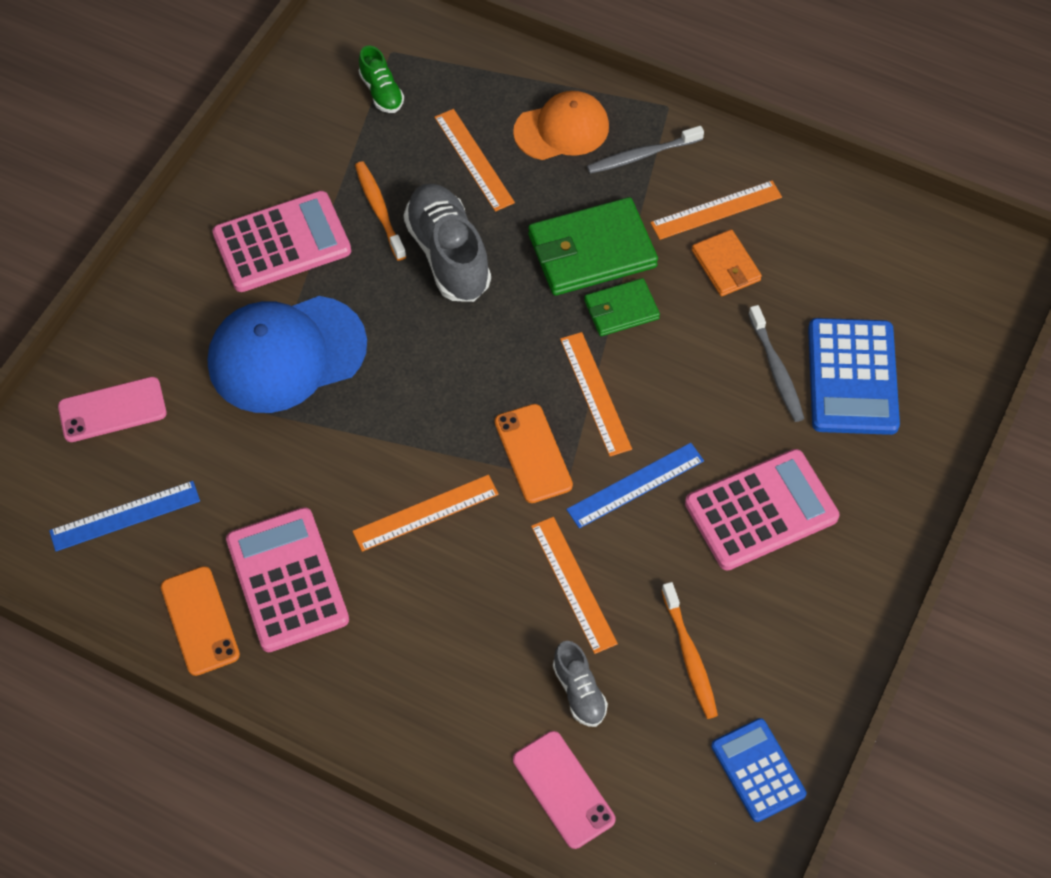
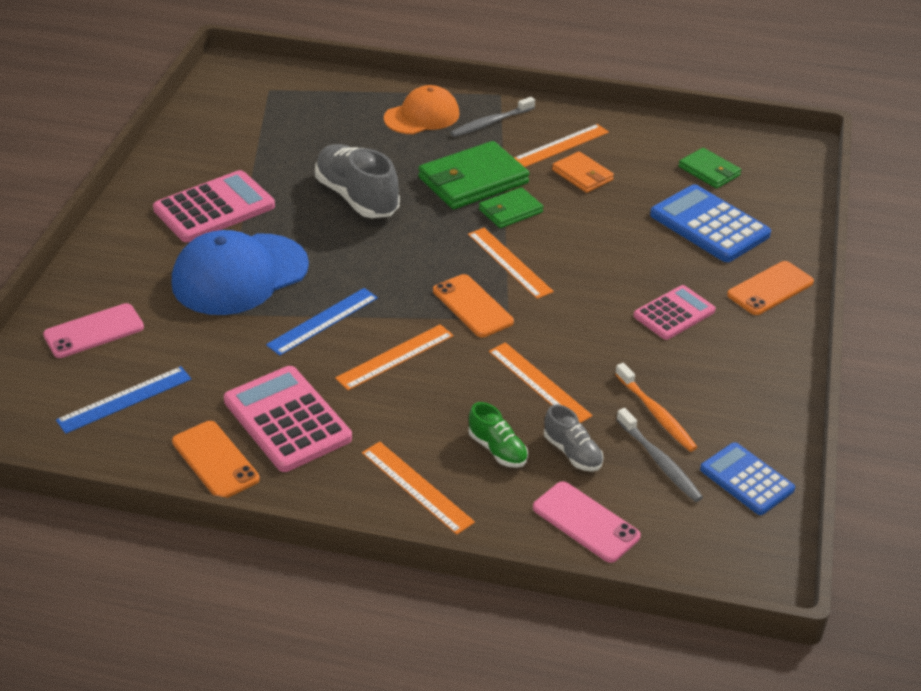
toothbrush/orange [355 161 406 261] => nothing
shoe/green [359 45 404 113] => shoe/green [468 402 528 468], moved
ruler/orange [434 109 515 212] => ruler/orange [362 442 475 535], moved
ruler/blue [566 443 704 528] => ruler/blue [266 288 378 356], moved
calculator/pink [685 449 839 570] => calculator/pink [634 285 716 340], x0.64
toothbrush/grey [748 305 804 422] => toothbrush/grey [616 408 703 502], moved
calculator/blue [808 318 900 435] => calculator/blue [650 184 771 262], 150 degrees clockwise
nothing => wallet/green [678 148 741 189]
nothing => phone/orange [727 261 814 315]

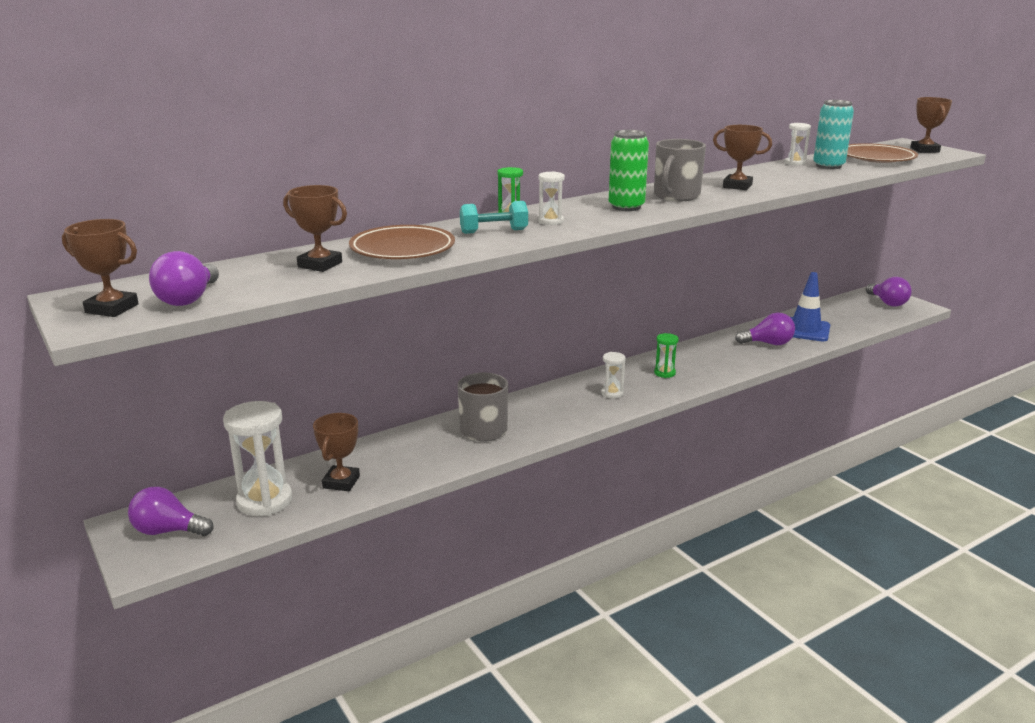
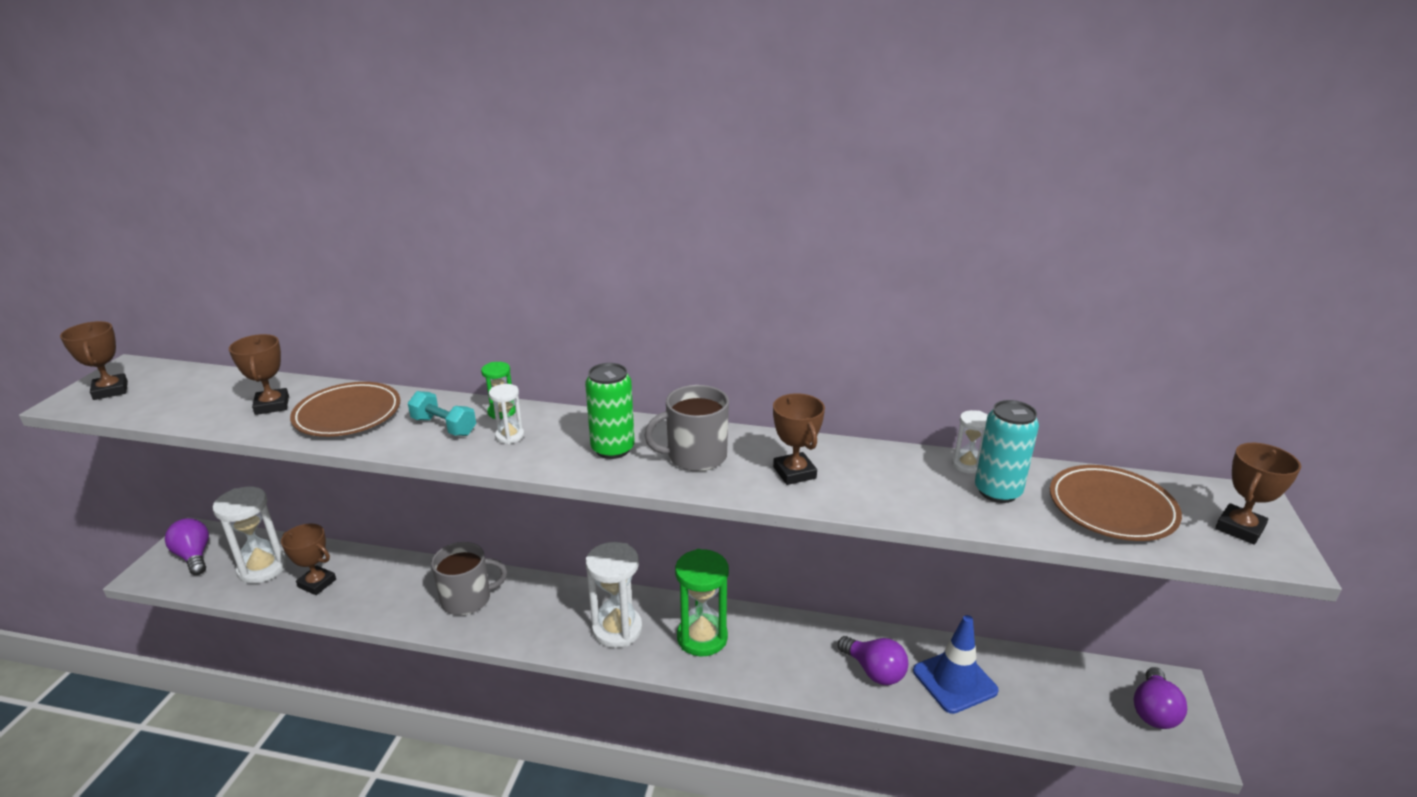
light bulb/purple [149 251 219 306] => nothing
trophy/brown [313 413 360 491] => trophy/brown [281 523 336 595], 60 degrees clockwise
hourglass/white [601 352 626 399] => hourglass/white [586 542 642 648], x1.97
hourglass/green [654 333 679 378] => hourglass/green [675 549 729 656], x1.97

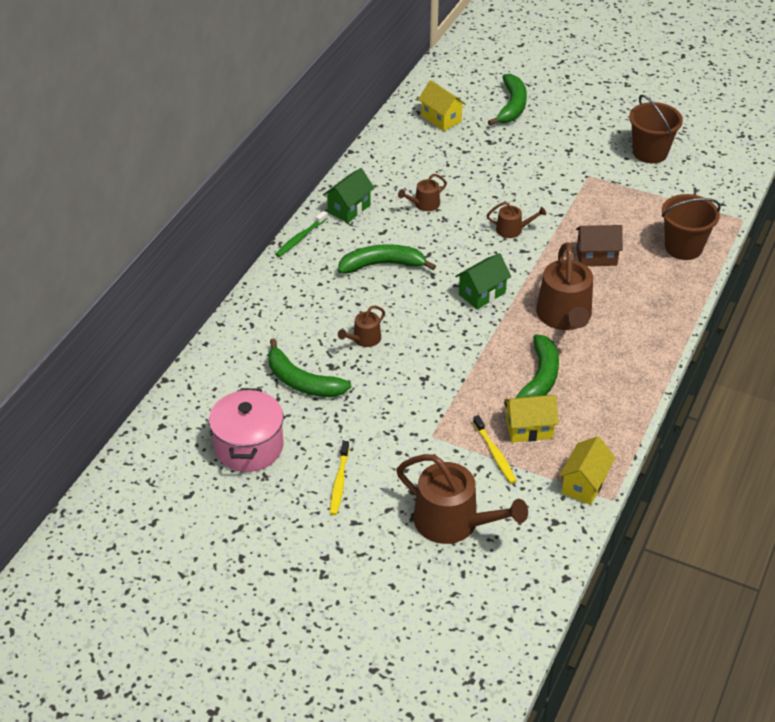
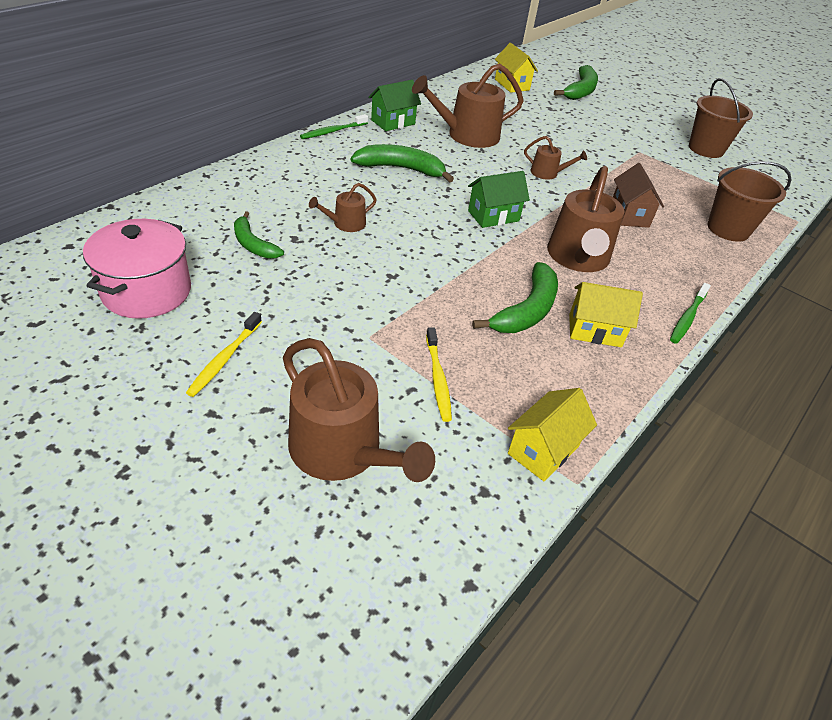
banana/green [268 338 351 397] => banana/green [234 211 284 259], x0.65
watering can/brown [398 174 447 211] => watering can/brown [412 63 524 148], x2.02
house/yellow [504 395 559 443] => house/yellow [569 282 643 347], moved
house/brown [576 225 623 266] => house/brown [613 163 664 228], 75 degrees clockwise
nothing => toothbrush/green [670 283 711 344]

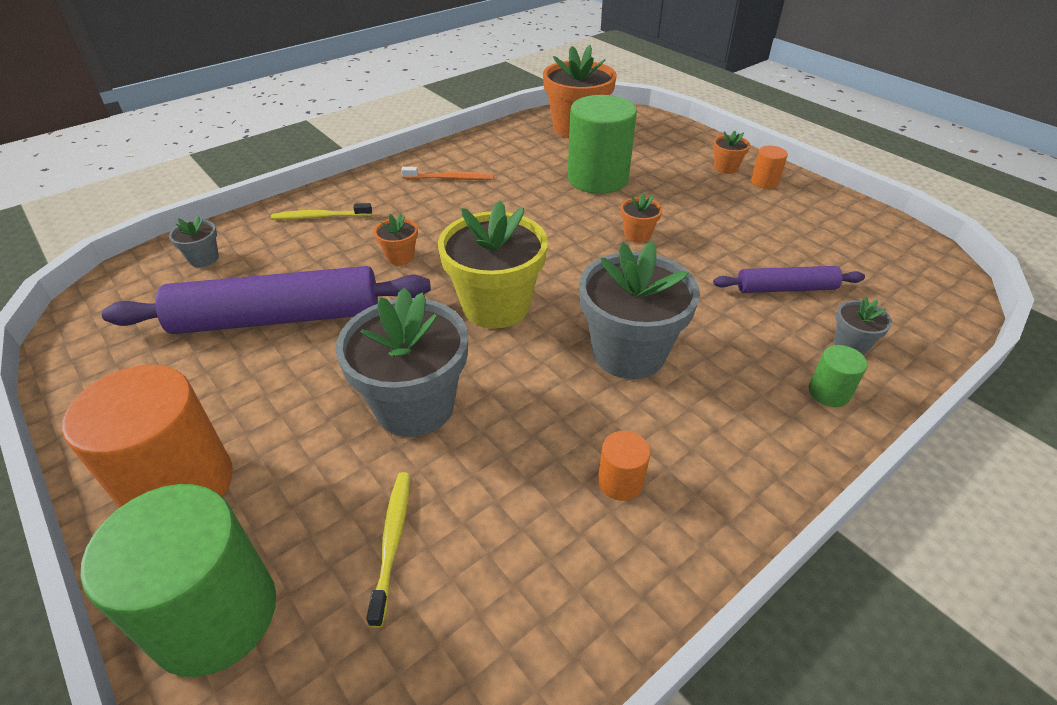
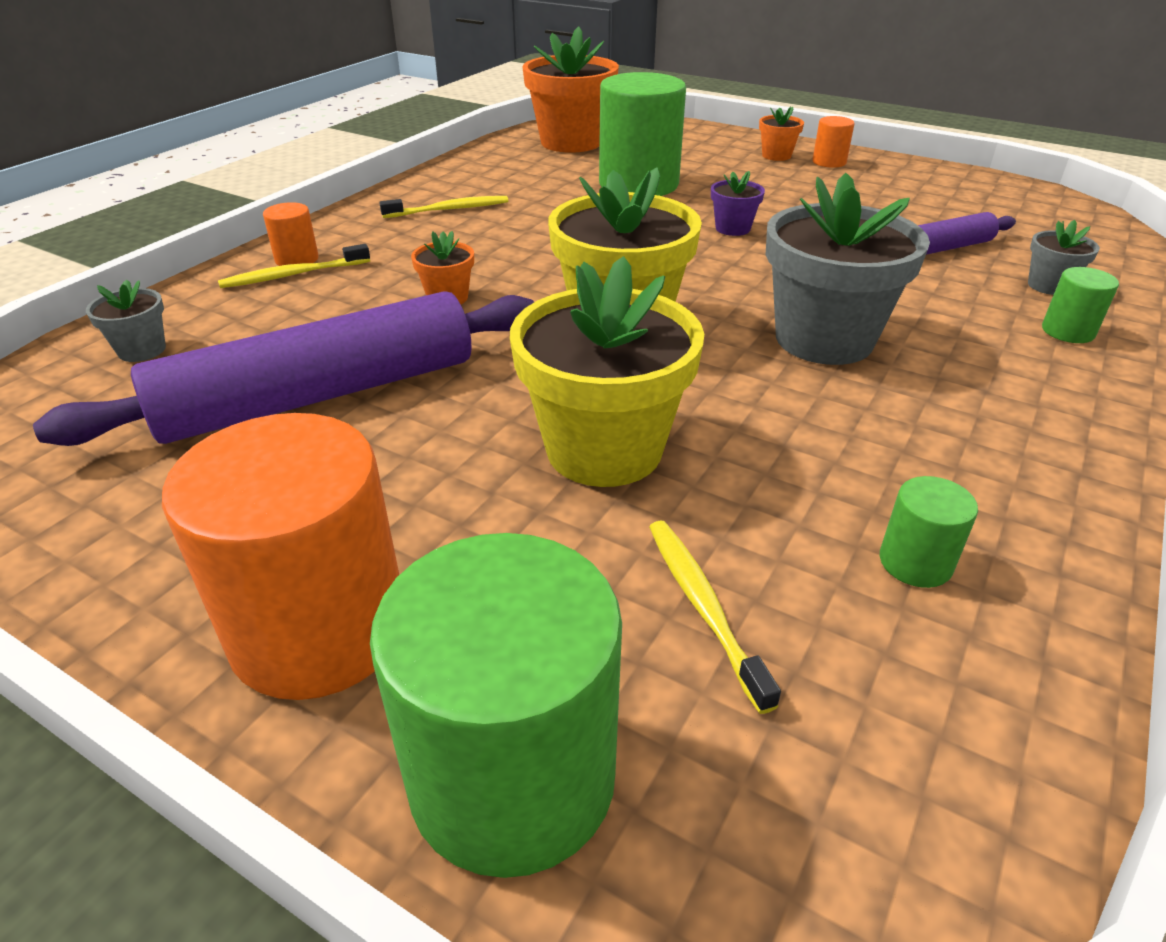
flower pot/grey [336 288 468 437] => flower pot/yellow [510 256 704 487]
toothbrush/orange [401 167 493 180] => toothbrush/yellow [379 196 508 218]
cylinder/orange [598 431 650 501] => cylinder/orange [263 202 319 266], moved
flower pot/orange [621 193 662 243] => flower pot/purple [711 171 765 236]
nothing => cylinder/green [880 476 978 588]

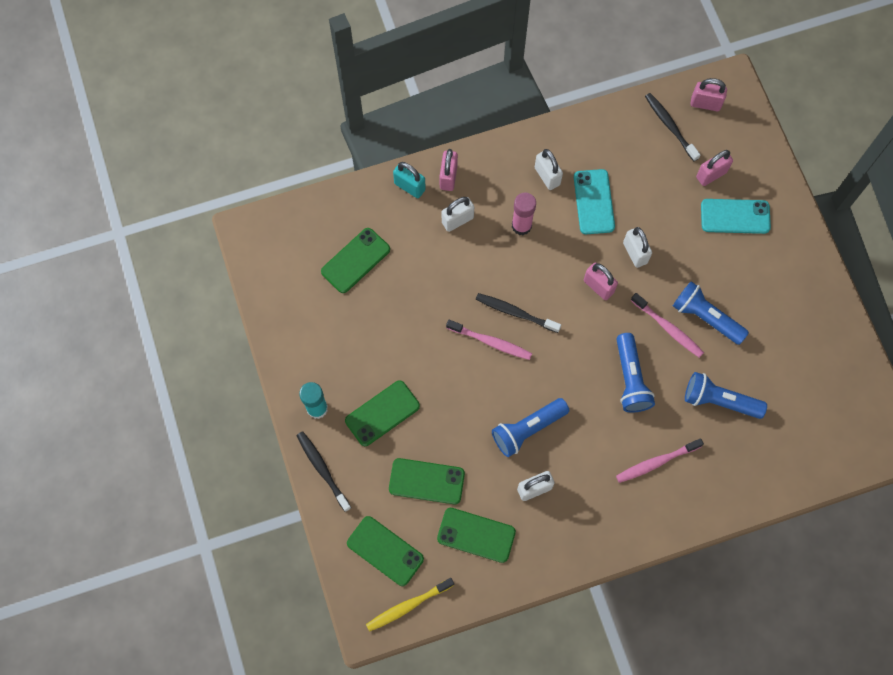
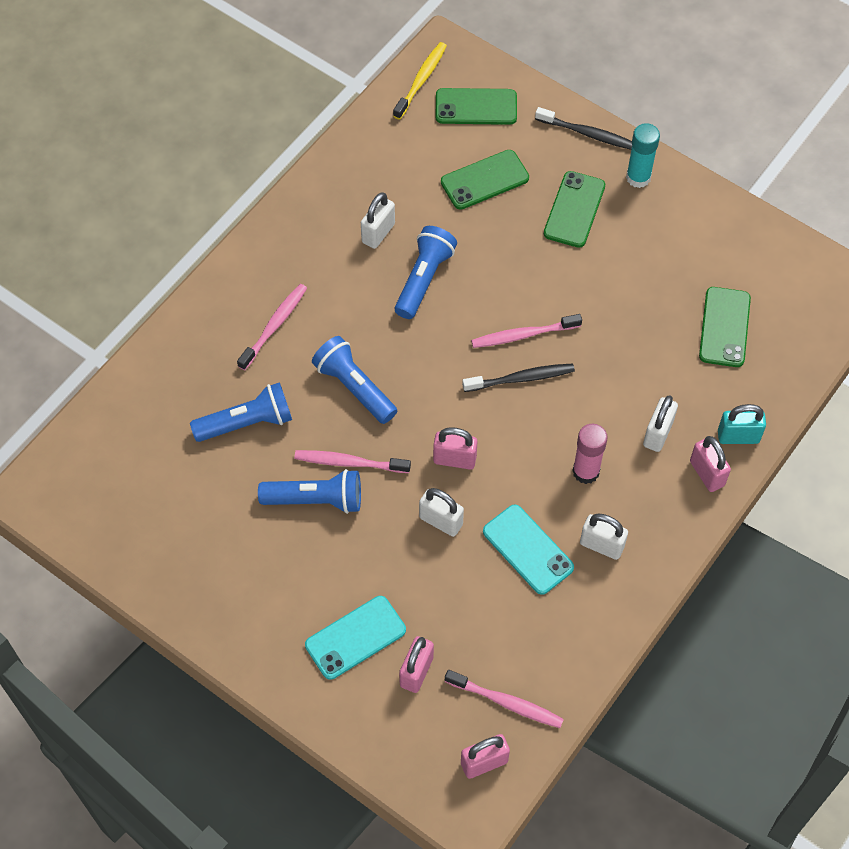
phone/green [437 508 516 563] => nothing
toothbrush/black [645 93 701 161] => toothbrush/pink [445 670 564 728]

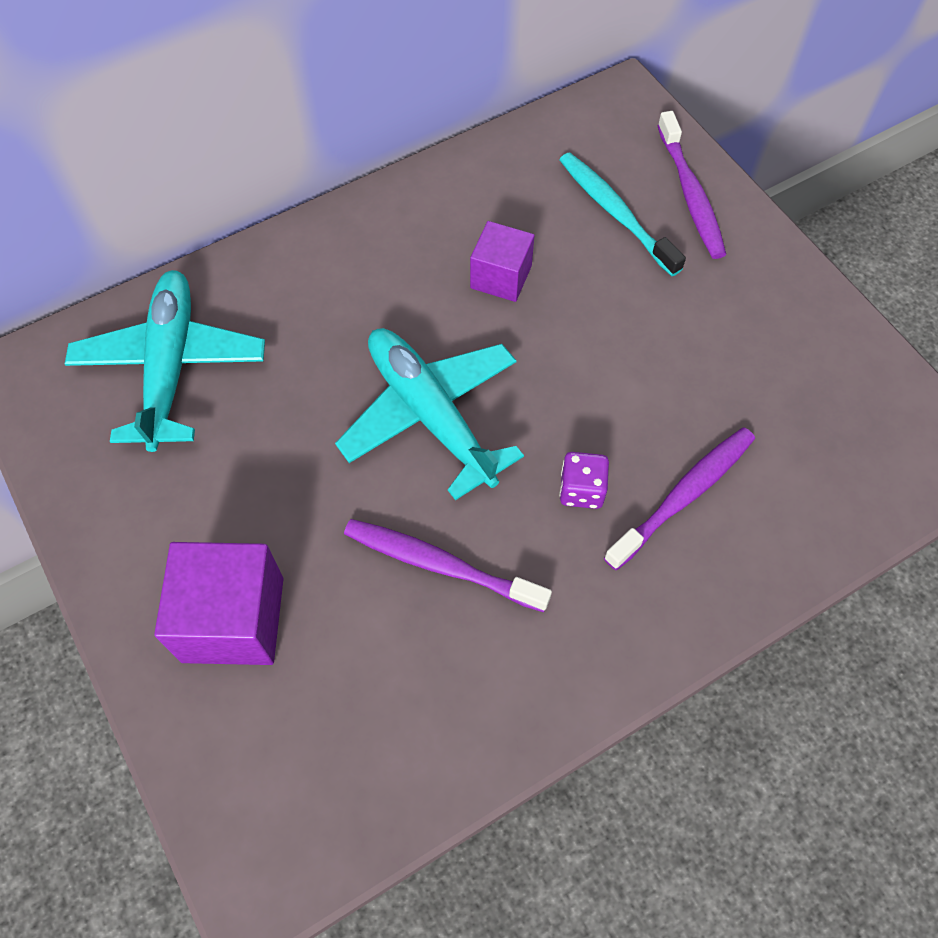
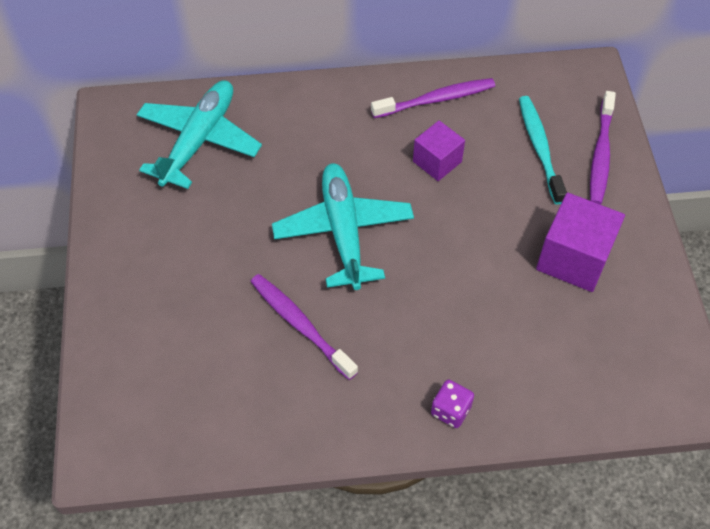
cube/purple [154 542 284 665] => cube/purple [536 192 625 292], moved
dice/purple [559 452 609 509] => dice/purple [431 379 474 428], moved
toothbrush/purple [604 428 755 570] => toothbrush/purple [371 78 495 118], moved

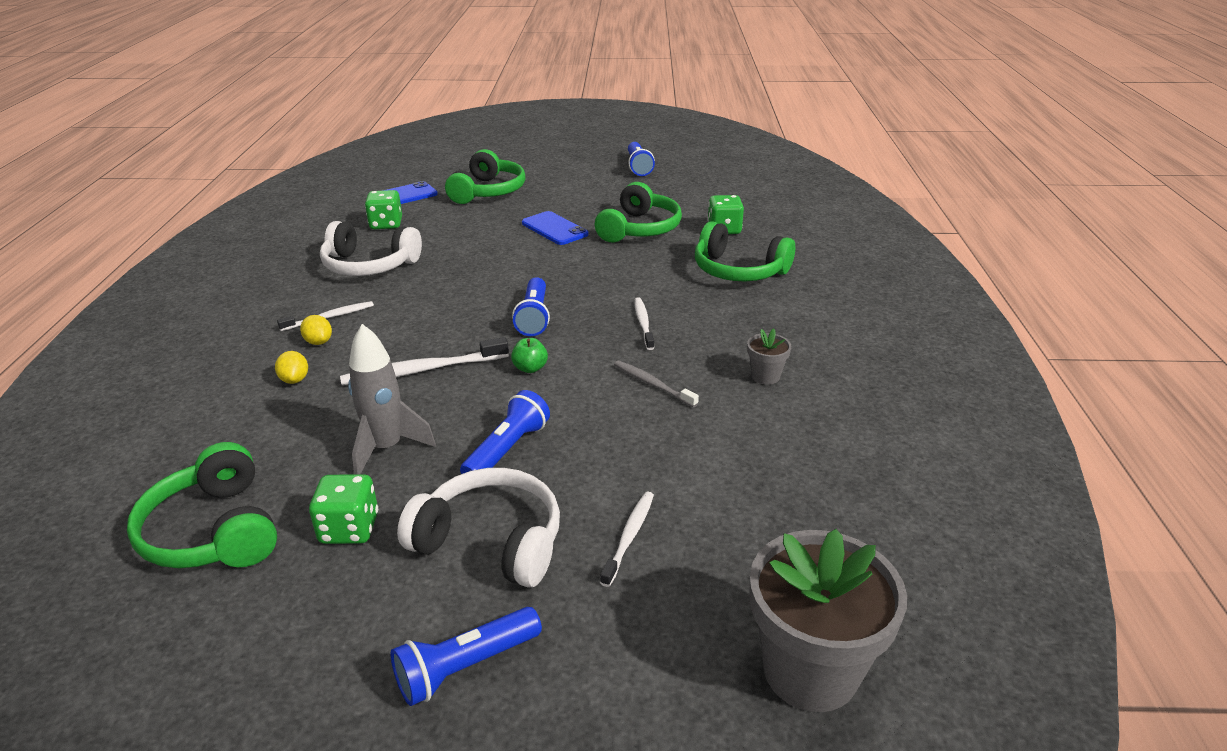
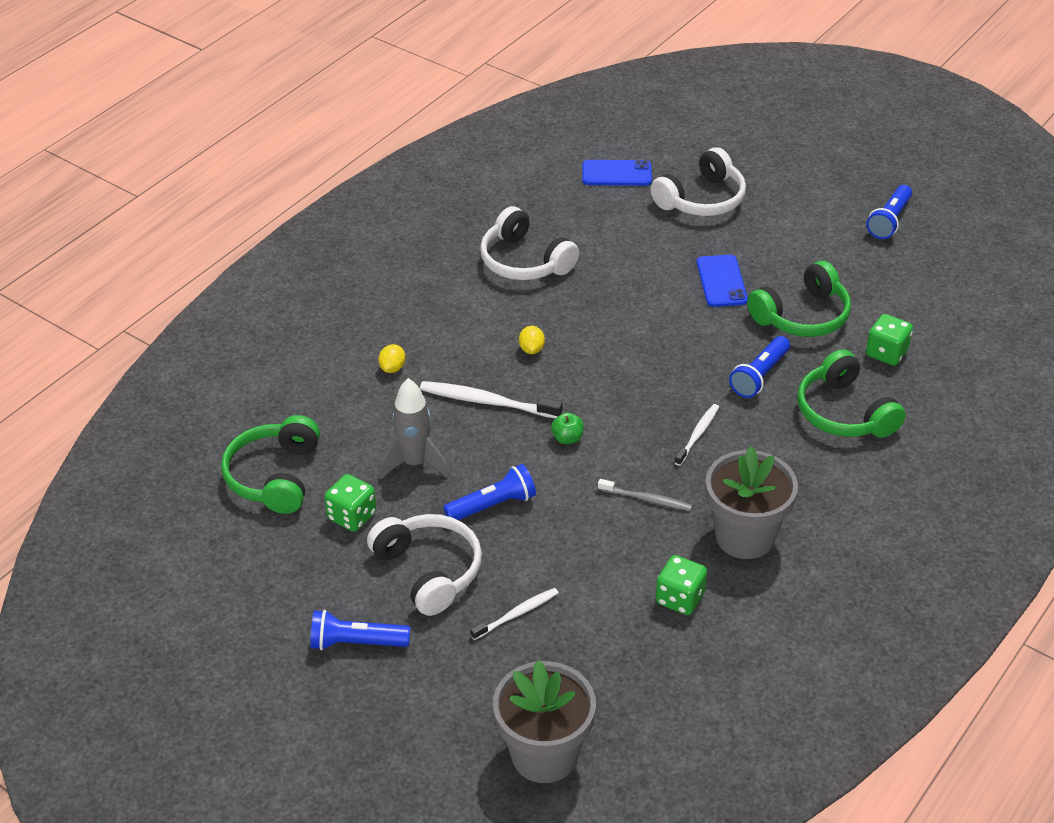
toothbrush/white [277 301 374 331] => nothing
lemon/yellow [300 315 332 345] => lemon/yellow [519 326 545 354], moved
dice/green [365 190 402 229] => dice/green [656 555 707 615], moved
headphones/green [445 149 525 204] => headphones/white [651 147 746 216]
flashlight/blue [512 277 550 336] => flashlight/blue [729 336 790 398], moved
toothbrush/grey [614 361 699 407] => toothbrush/grey [598 479 692 511], 120 degrees clockwise
flower pot/grey [747 328 791 385] => flower pot/grey [706 446 798 559], x2.21

